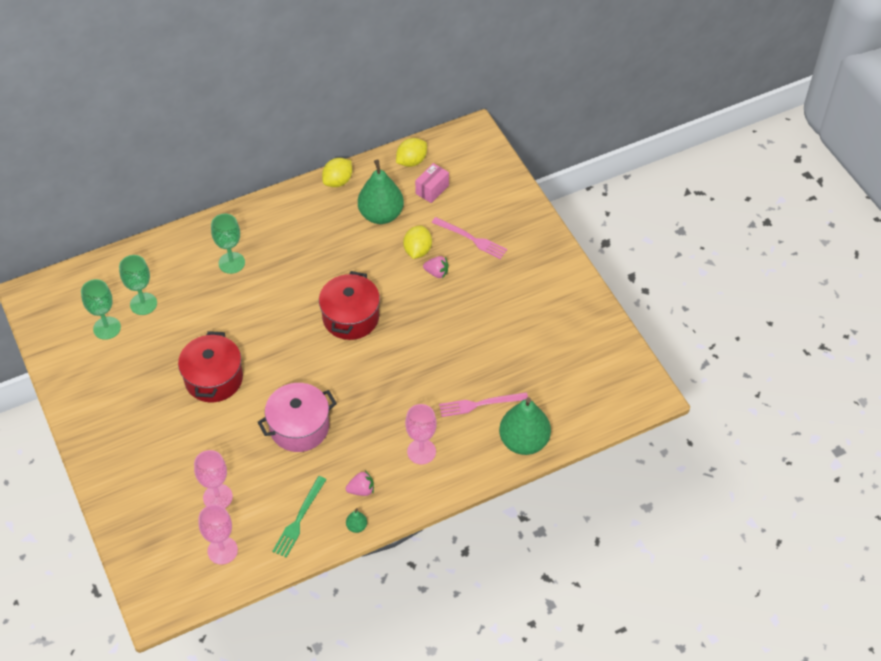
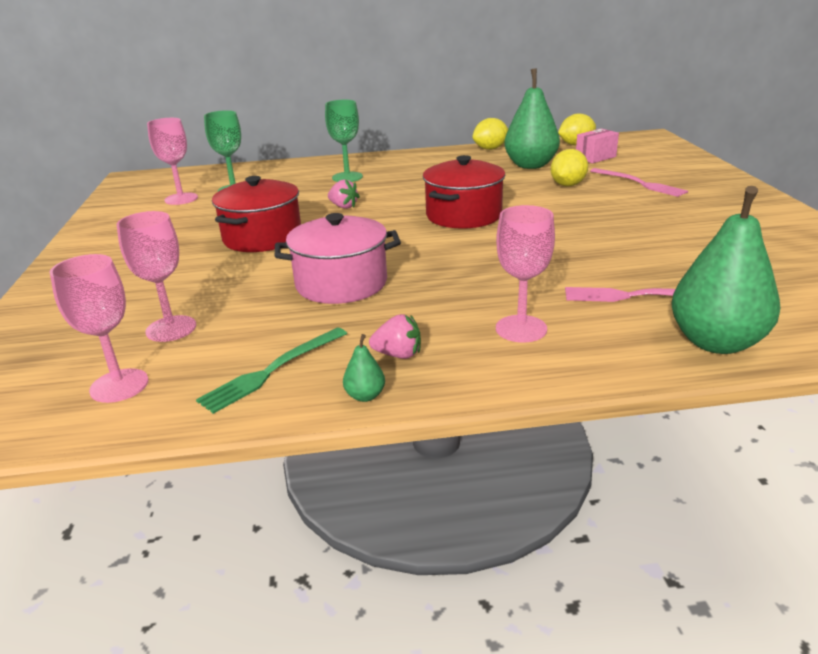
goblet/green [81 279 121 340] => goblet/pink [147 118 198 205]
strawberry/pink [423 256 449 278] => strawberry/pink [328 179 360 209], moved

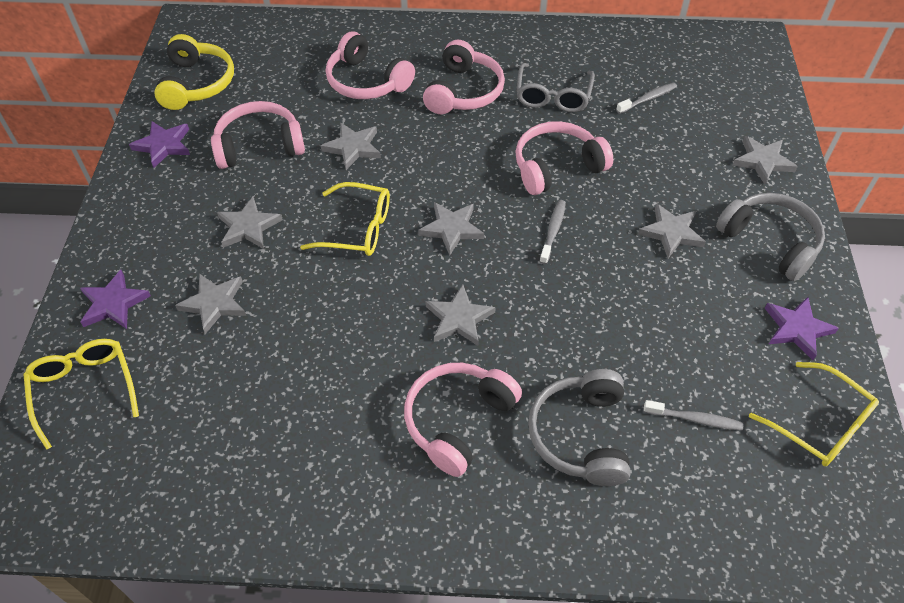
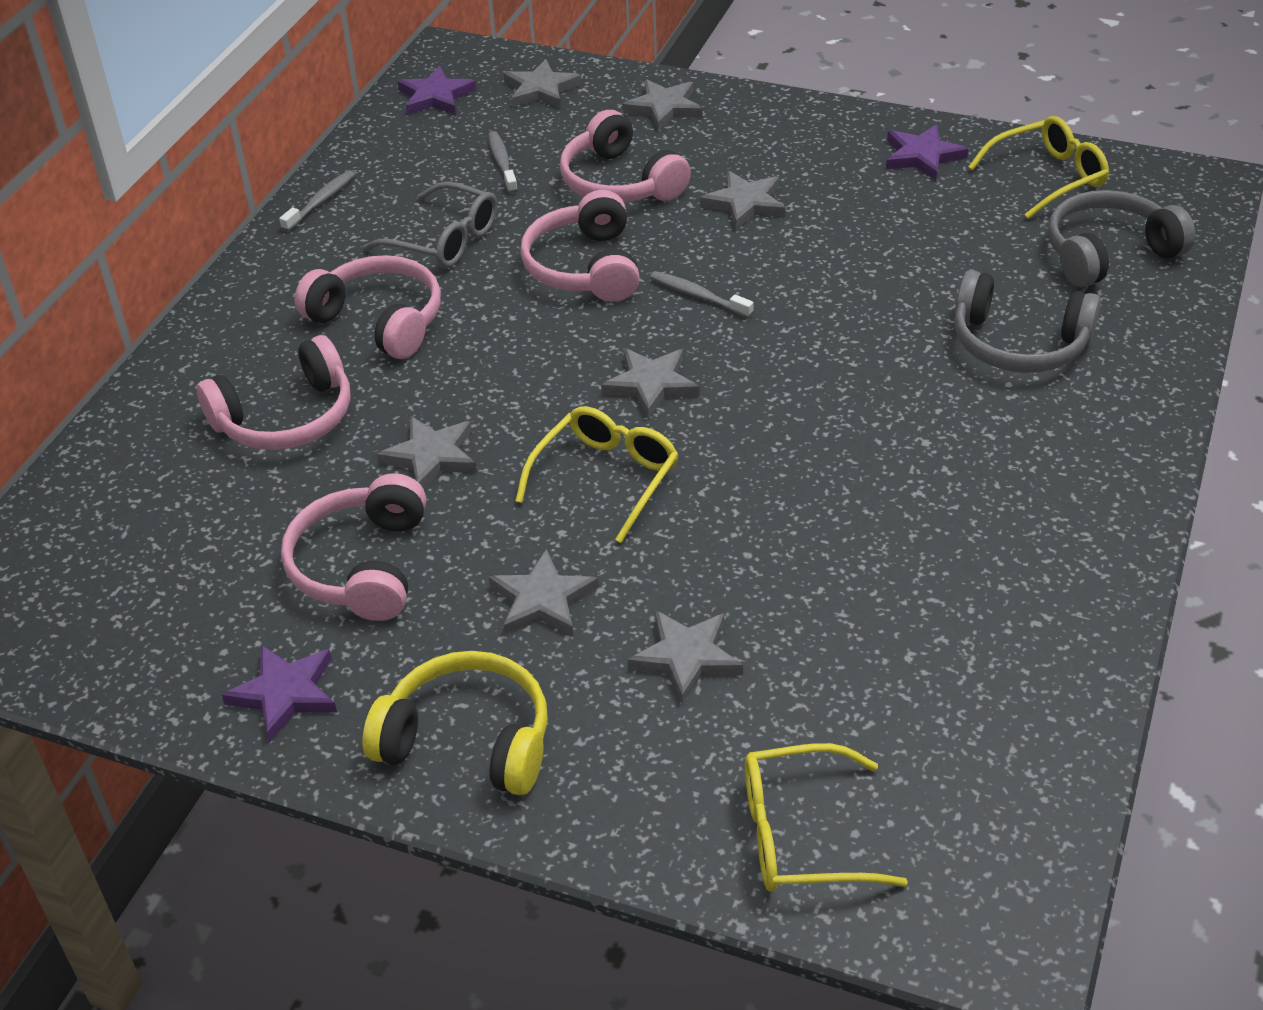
star/purple [80 270 151 329] => star/purple [398 66 477 115], moved
headphones/yellow [154 34 234 110] => headphones/yellow [362 651 548 795], moved
headphones/pink [404 363 522 477] => headphones/pink [560 110 691 202], moved
star/grey [425 284 496 346] => star/grey [504 59 582 109], moved
toothbrush/grey [644 400 743 430] => toothbrush/grey [279 170 355 232], moved
headphones/grey [716 193 825 281] => headphones/grey [1048 190 1196 287], moved

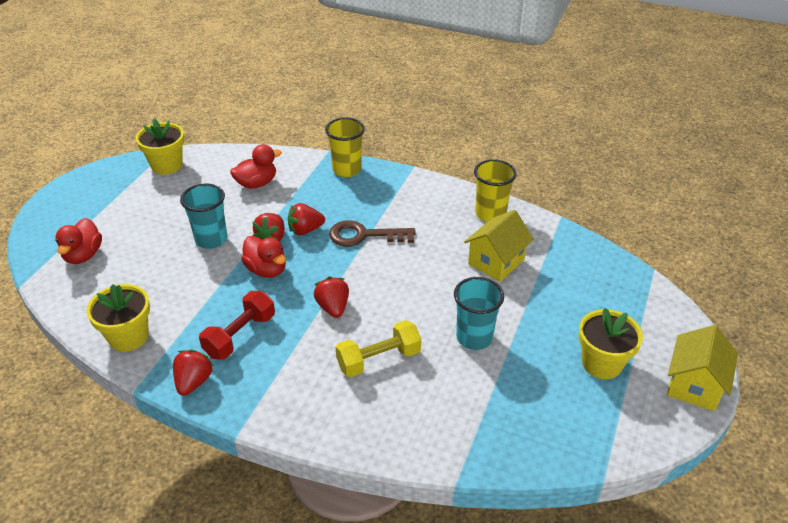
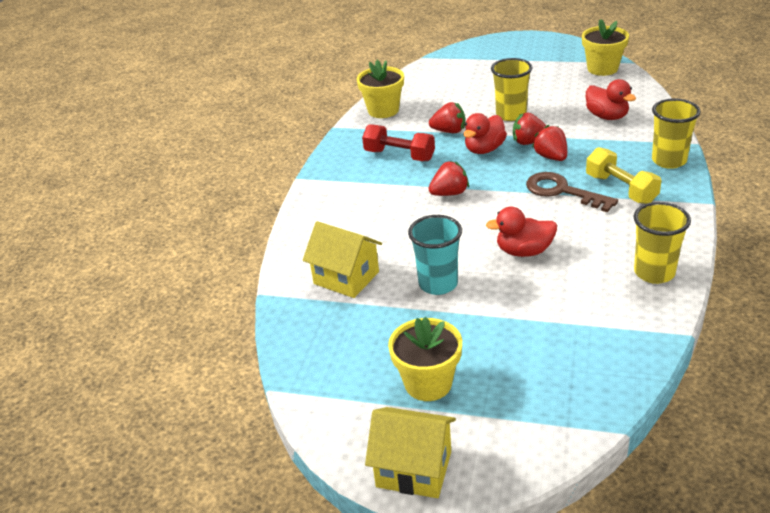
duck/red [55 218 102 264] => duck/red [486 207 557 257], moved
strawberry/red [173 350 214 396] => strawberry/red [429 102 465 133], moved
cup/turquoise [180 184 227 249] => cup/yellow [491 58 533 121]
key/brown [329 220 416 247] => key/brown [526 172 618 212], 45 degrees counterclockwise
dumbbell/yellow [336 320 421 377] => dumbbell/yellow [586 147 661 204], moved
house/yellow [464 210 534 282] => house/yellow [303 221 382 298], moved

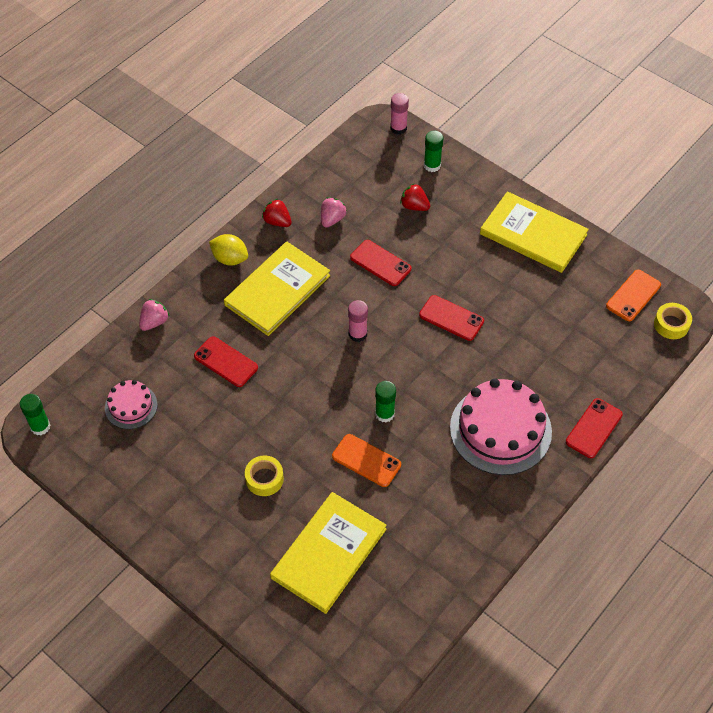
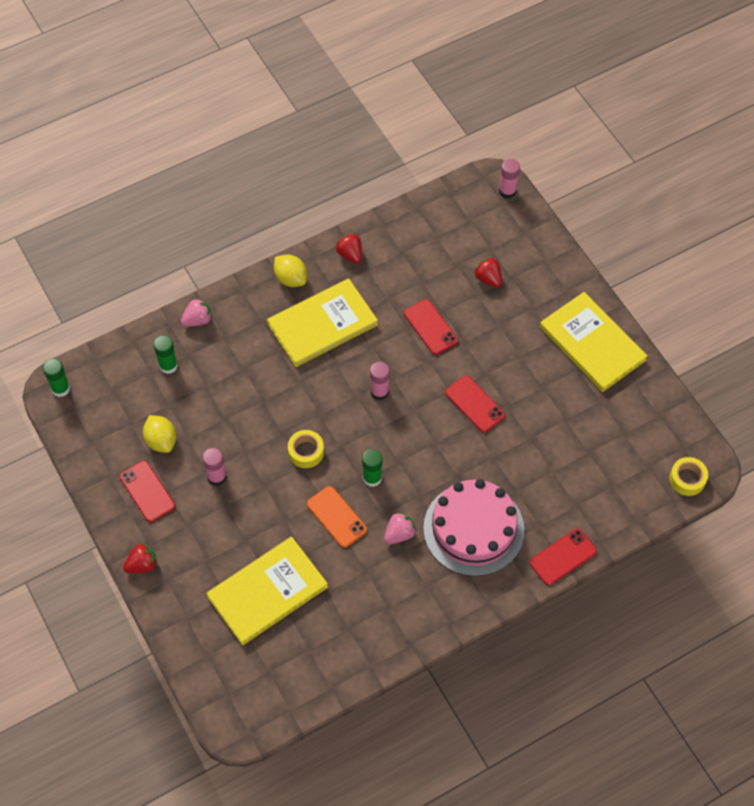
cake/pink [105 380 158 429] => nothing
phone/red [194 336 258 387] => phone/red [119 461 175 522], moved
tape/yellow [245 455 284 496] => tape/yellow [288 430 324 468], moved
strawberry/pink [321 197 347 228] => strawberry/pink [384 512 417 544], moved
glue stick/green [424 131 444 172] => glue stick/green [153 335 178 374], moved
phone/orange [606 270 661 321] => nothing
nothing => strawberry/red [123 543 158 573]
nothing => lemon/yellow [143 415 176 453]
nothing => glue stick/pink [203 448 227 486]

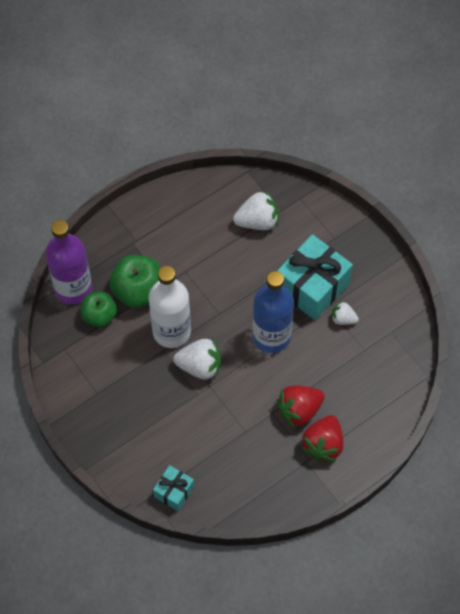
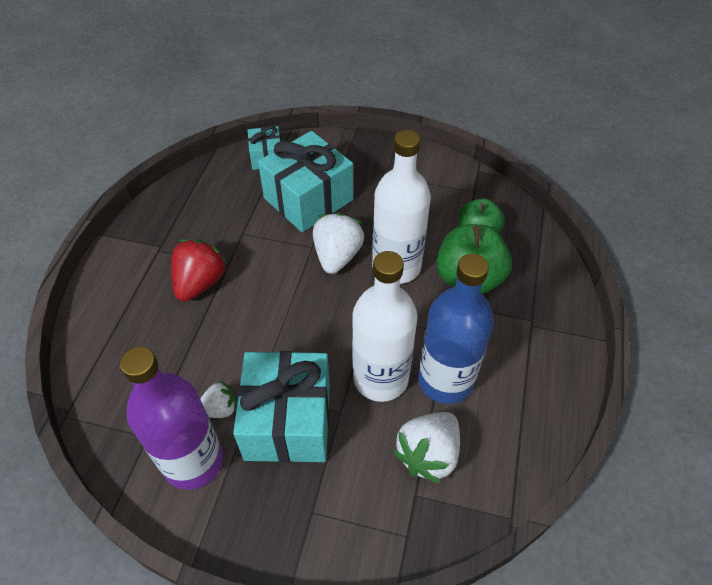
bottle/purple [46 220 92 304] => bottle/purple [120 346 223 490], moved
strawberry/white [173 339 221 380] => strawberry/white [313 212 364 274], 135 degrees clockwise
bottle/blue [252 271 294 353] => bottle/blue [418 254 494 404], moved
strawberry/red [301 415 343 462] => nothing
nothing => gift/turquoise [258 131 353 232]
nothing => bottle/white [352 251 418 402]

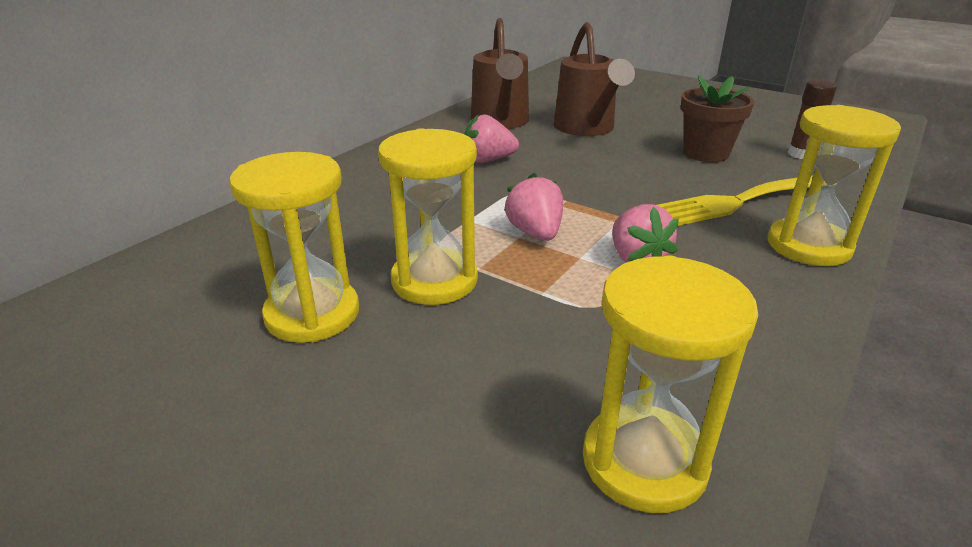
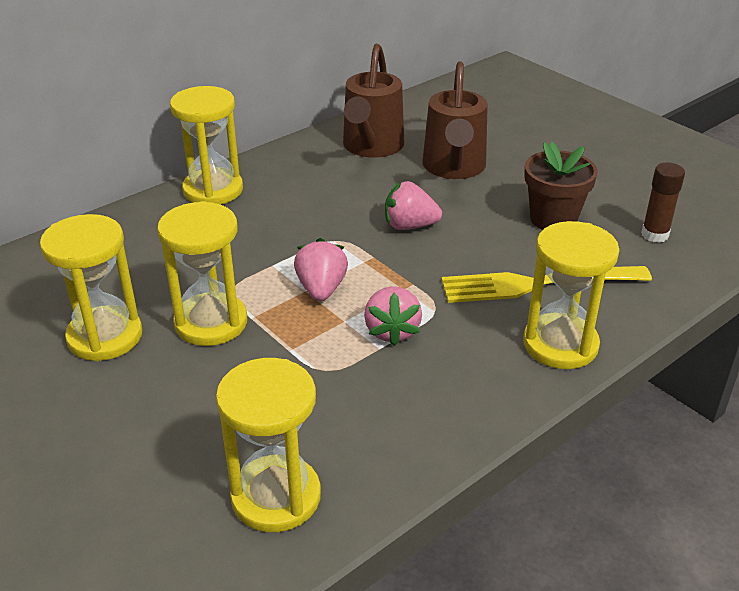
strawberry/pink [464 114 519 163] => strawberry/pink [385 181 442 230], moved
nothing => hourglass/yellow [170 86 243 205]

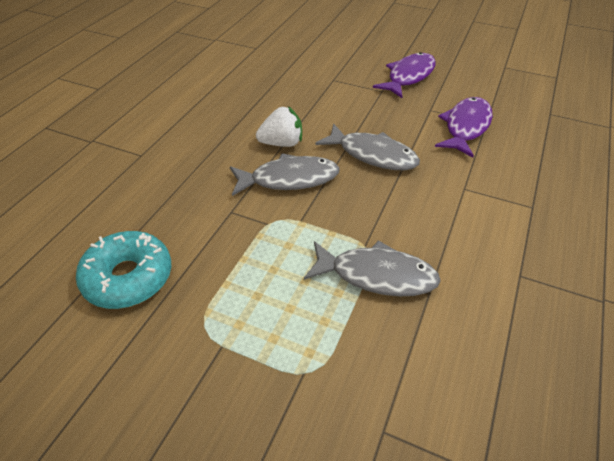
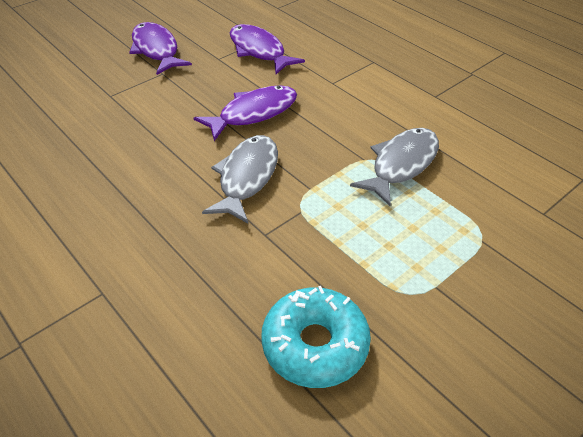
strawberry/white [256 106 302 147] => nothing
fish/grey [315 123 420 170] => fish/purple [194 85 297 141]

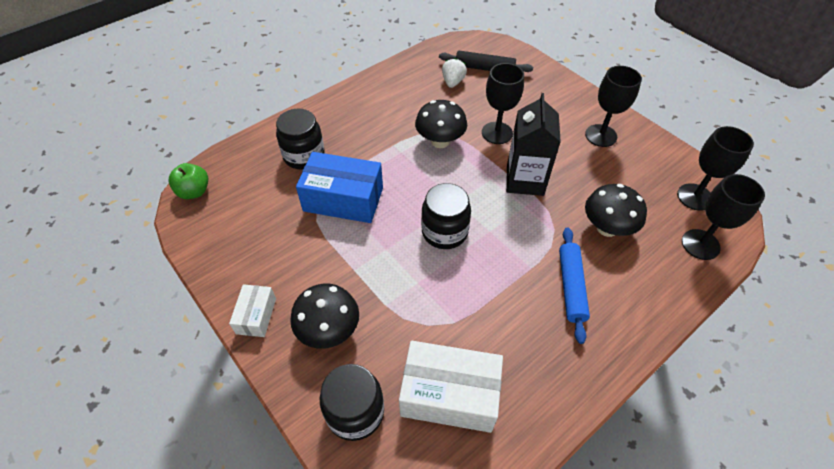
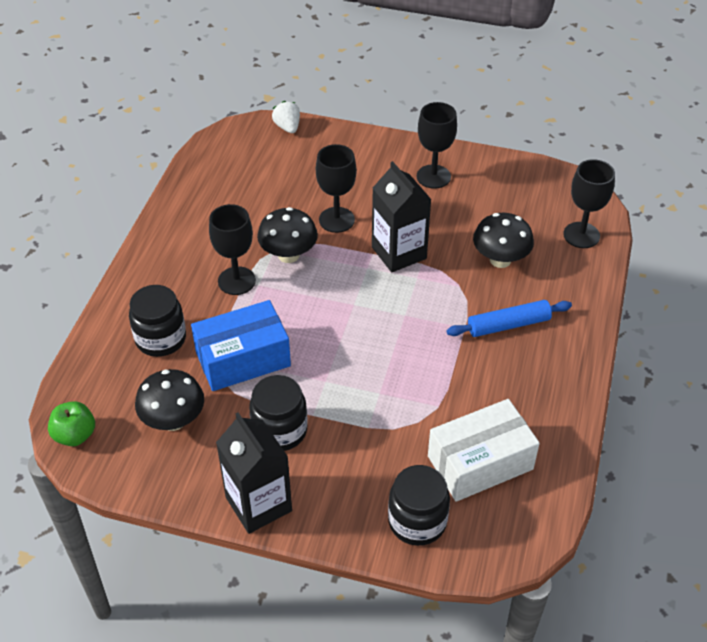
box/white [229 284 276 337] => carton/black [216 412 292 534]
mushroom/black [290 284 359 349] => mushroom/black [135 369 204 431], moved
jar/black [421 183 471 249] => jar/black [249 375 308 451], moved
rolling pin/black [439 51 533 72] => nothing
strawberry/white [442 58 467 88] => strawberry/white [272 101 300 133], moved
rolling pin/blue [559 227 590 344] => rolling pin/blue [447 300 572 337], 75 degrees counterclockwise
goblet/black [677 126 754 211] => goblet/black [209 204 256 295], moved

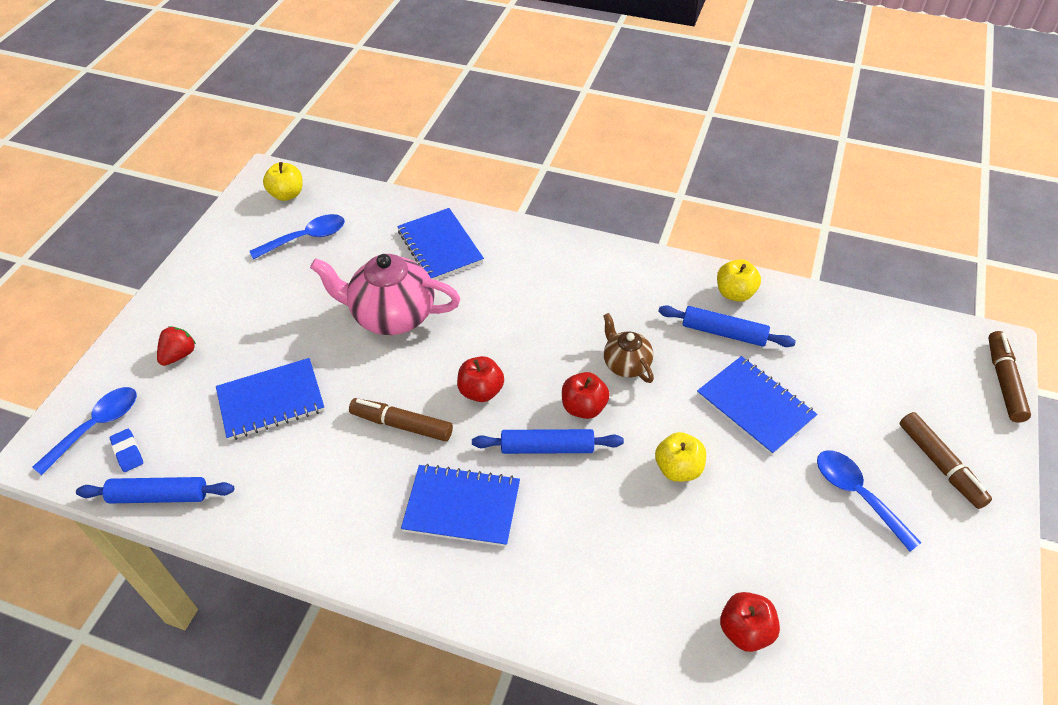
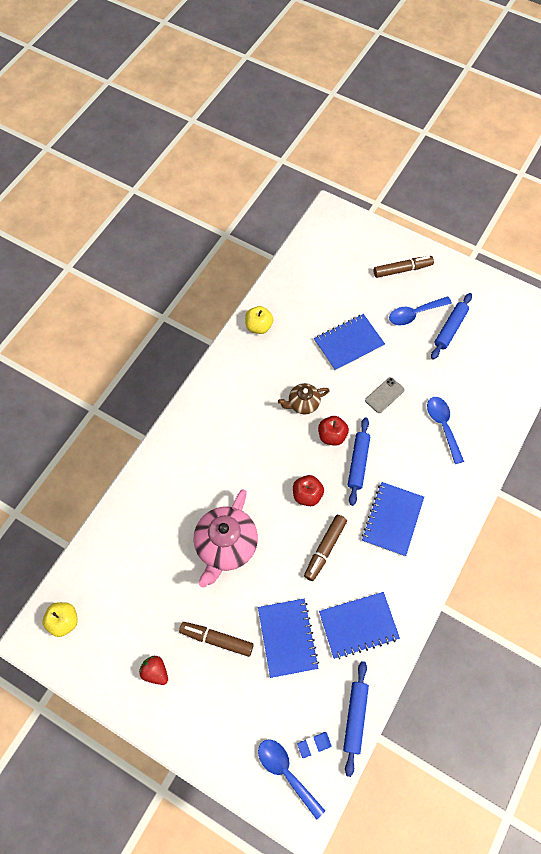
strawberry/red [157 326 196 366] => strawberry/red [139 656 168 685], moved
spoon/blue [250 214 345 260] => spoon/blue [427 397 464 464], moved
notebook/blue [397 208 484 280] => notebook/blue [319 592 400 659], moved
apple/yellow [655 432 706 482] => phone/grey [365 377 405 413]
rolling pin/blue [658 305 796 347] => rolling pin/blue [431 293 472 359], moved
apple/red [720 592 780 652] => nothing
marker/brown [988 331 1031 422] => marker/brown [179 622 254 657], moved

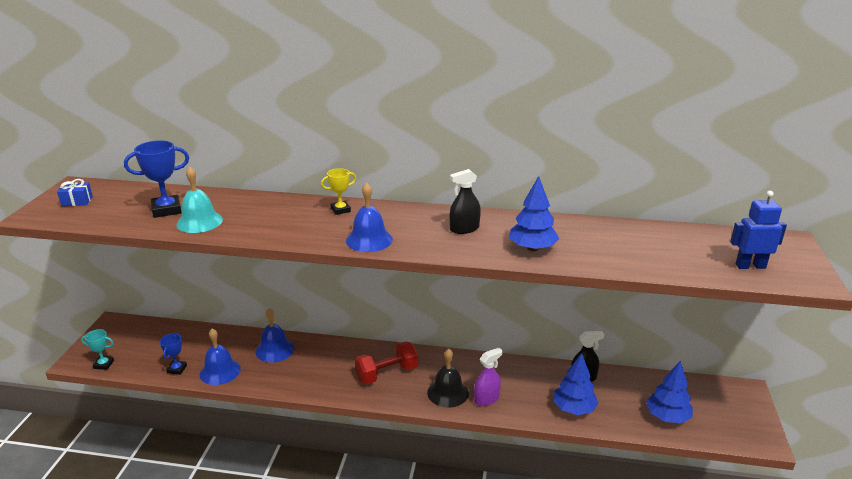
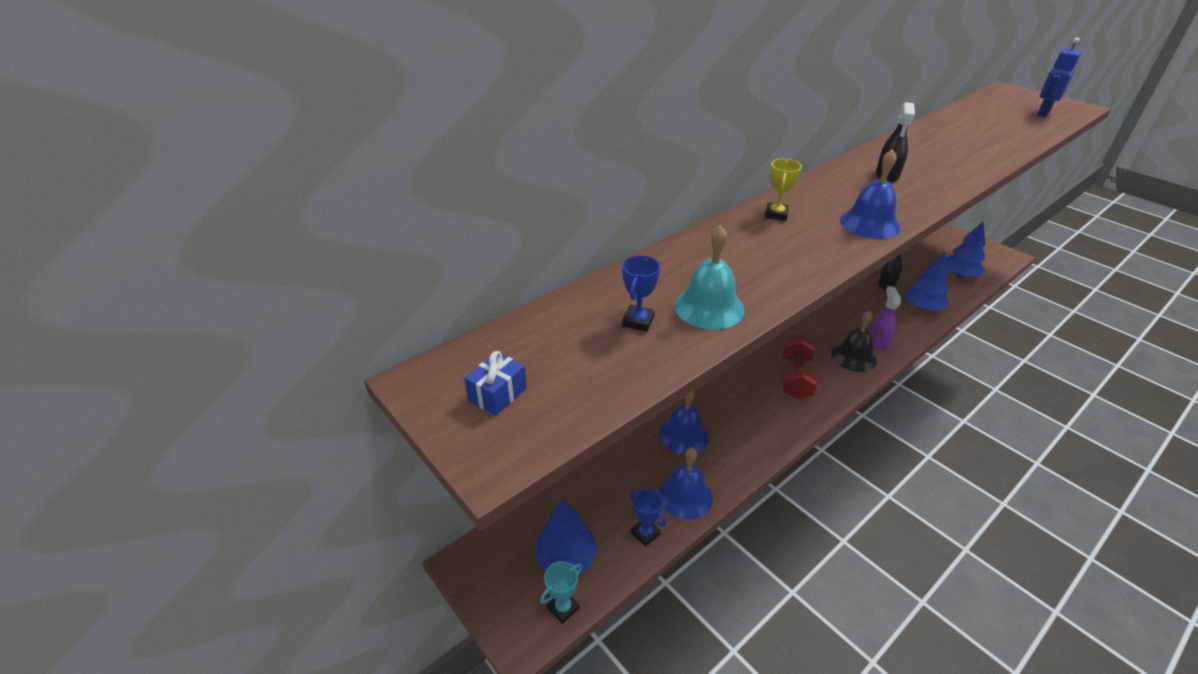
trophy/blue [124 140 189 218] => trophy/blue [622 255 660 332], x0.61
tree/blue [509 176 559 251] => tree/blue [535 499 598 572], moved

